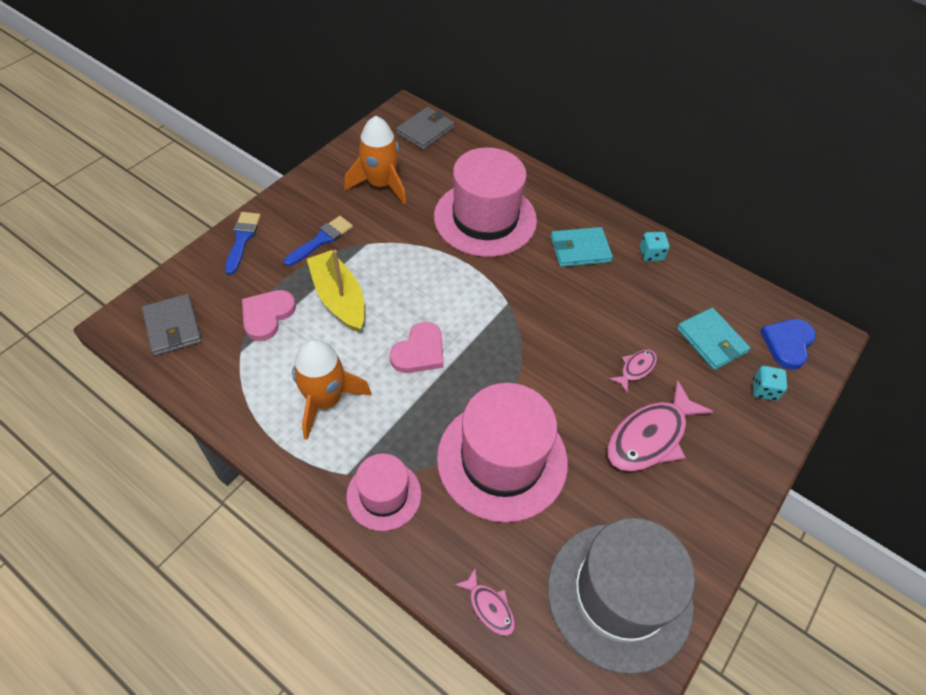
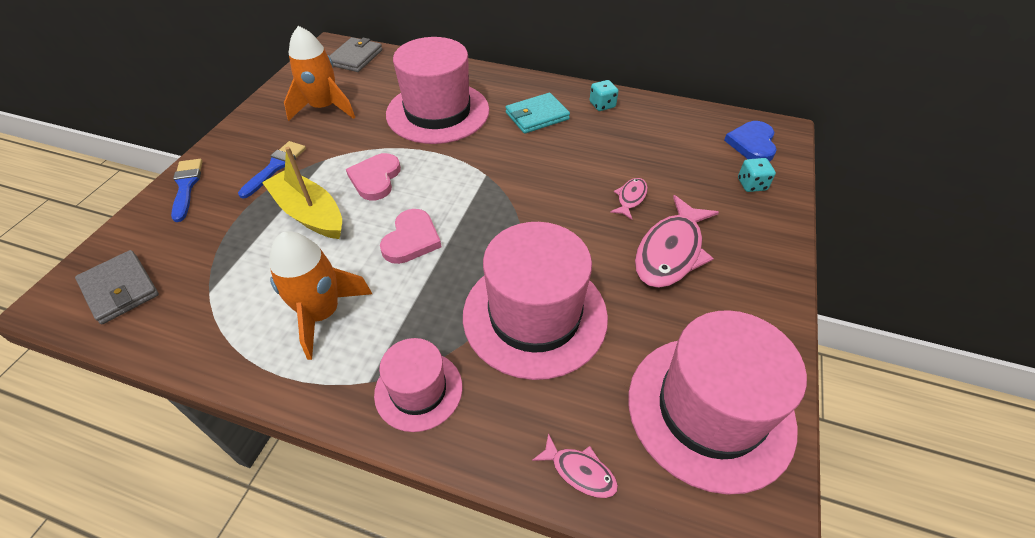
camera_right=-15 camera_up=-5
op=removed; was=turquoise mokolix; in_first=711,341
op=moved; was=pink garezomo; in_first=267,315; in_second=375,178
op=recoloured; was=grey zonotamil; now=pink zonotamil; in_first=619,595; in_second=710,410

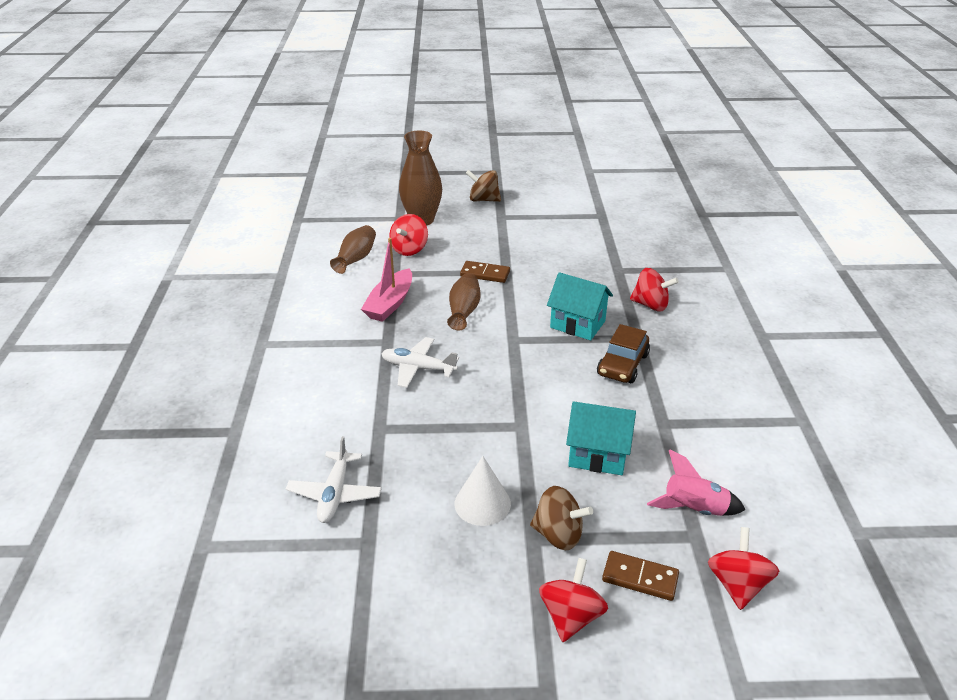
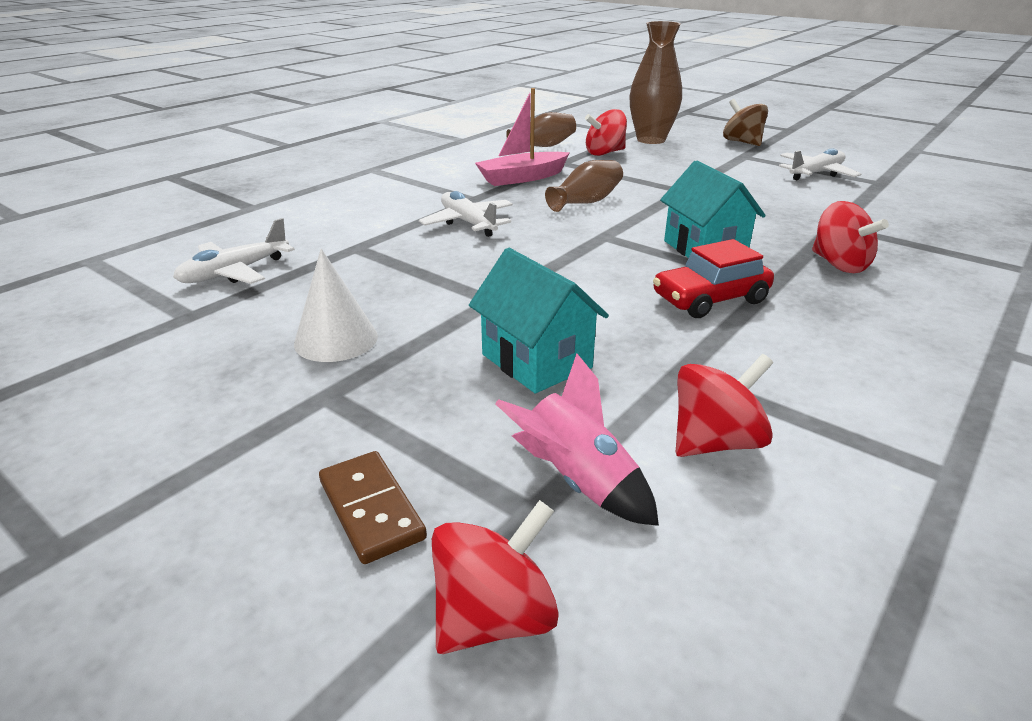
camera_right=40 camera_up=-5
op=removed; was=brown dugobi; in_first=485,274
op=removed; was=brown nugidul; in_first=558,534
op=added; now=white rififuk; in_second=816,173
op=moved; was=red nugidul; in_first=571,616; in_second=715,442
op=recoloured; was=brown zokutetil; now=red zokutetil; in_first=622,365; in_second=710,299

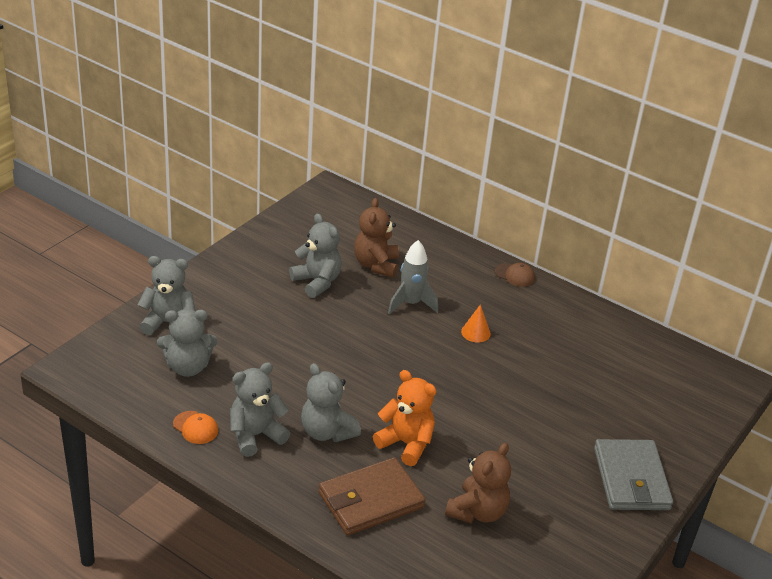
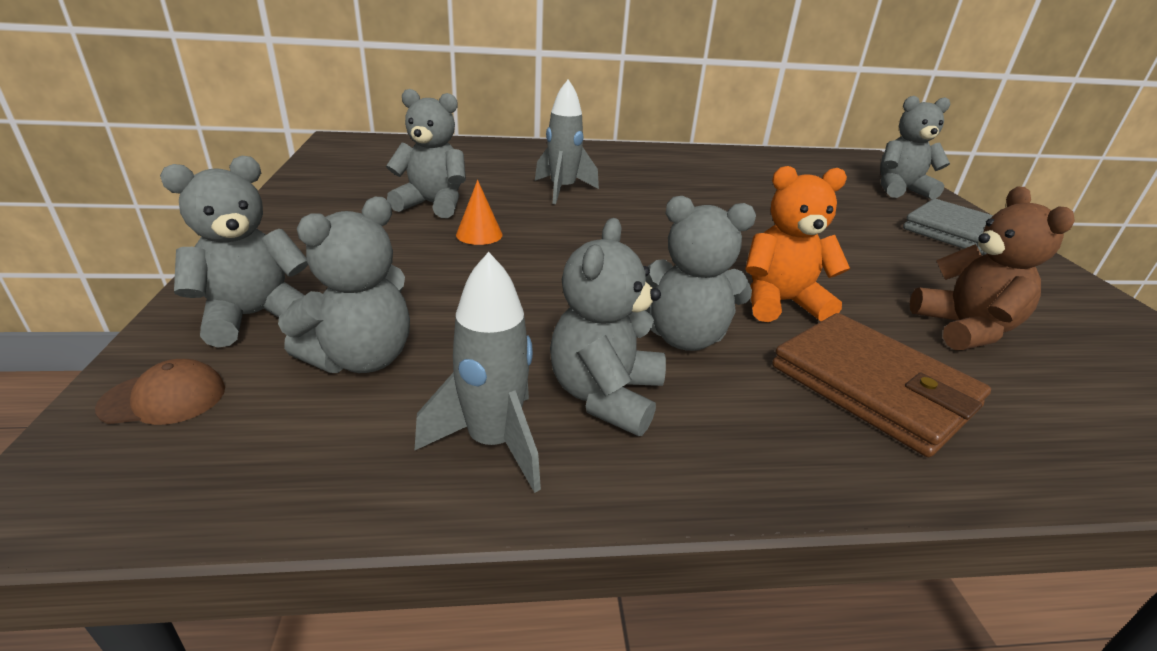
camera_right=-40 camera_up=-5
op=removed; was=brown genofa; in_first=376,265
op=added; now=grey genofa; in_second=900,190
op=moved; was=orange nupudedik; in_first=475,332; in_second=479,234
op=moved; was=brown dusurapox; in_first=515,275; in_second=164,398
op=replaced; was=orange dusurapox; now=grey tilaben; in_first=195,427; in_second=493,442
op=turned; was=brown mokolix; in_first=370,500; in_second=873,387; clockwise=-60

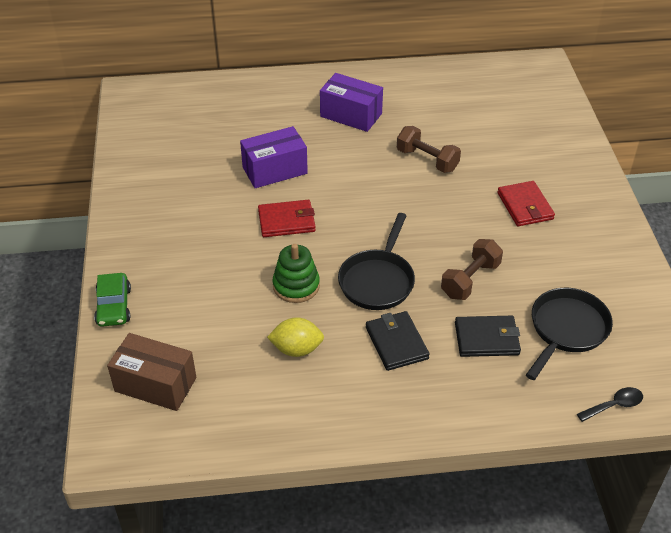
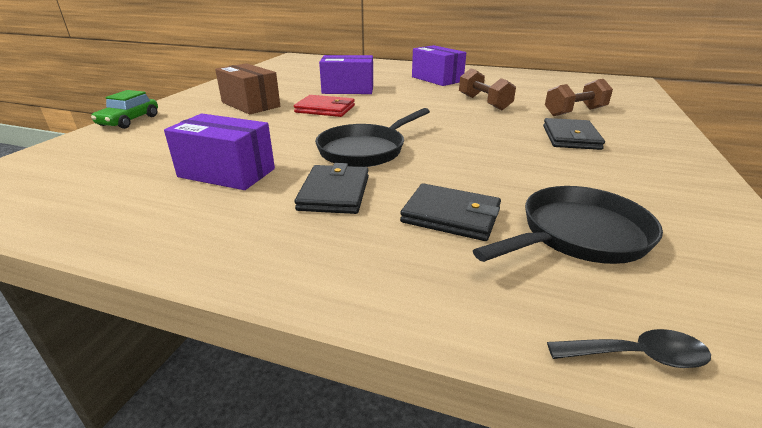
camera_right=25 camera_up=-15
op=removed; was=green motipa; in_first=296,286
op=moved; was=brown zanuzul; in_first=155,384; in_second=250,104
op=moved; was=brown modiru; in_first=470,280; in_second=575,112
op=replaced; was=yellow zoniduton; now=purple zanuzul; in_first=296,349; in_second=226,173
op=recoloured; was=red mokolix; now=black mokolix; in_first=525,206; in_second=571,137

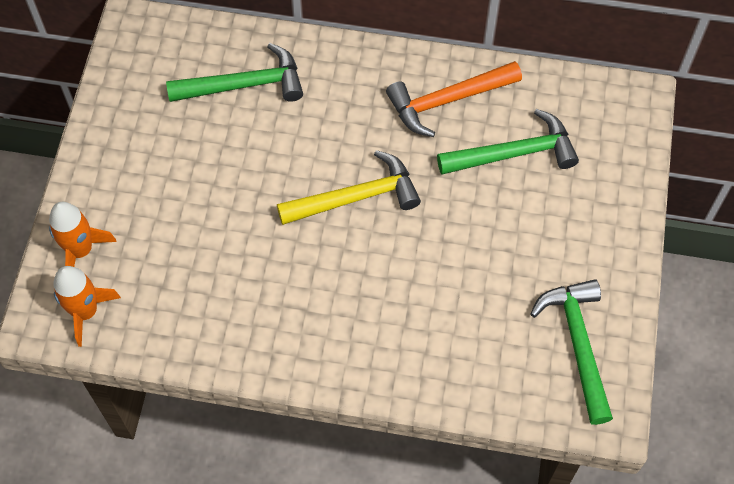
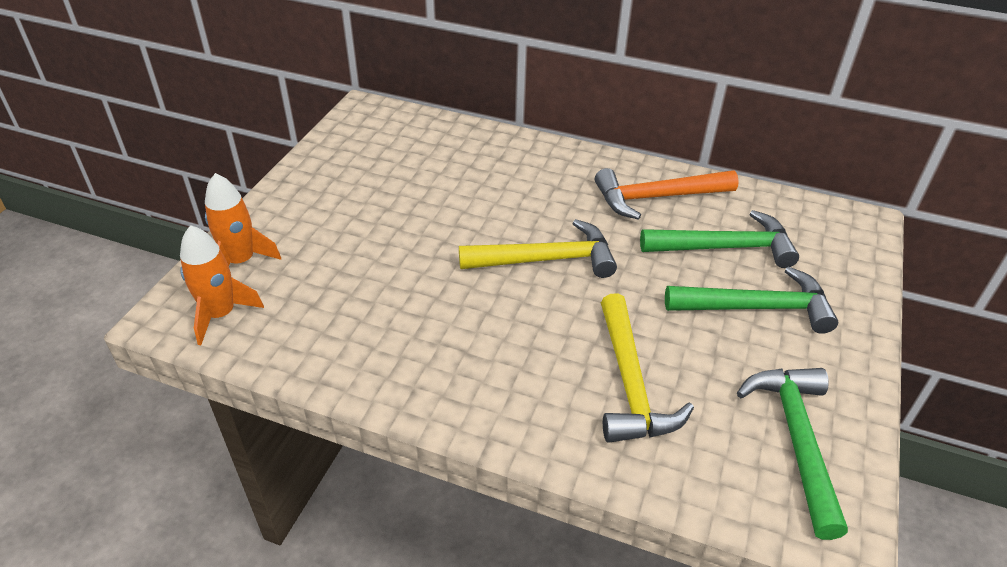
camera_right=10 camera_up=-20
op=added; now=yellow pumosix; in_second=630,383
op=moved; was=green pumosix; in_first=244,85; in_second=756,307

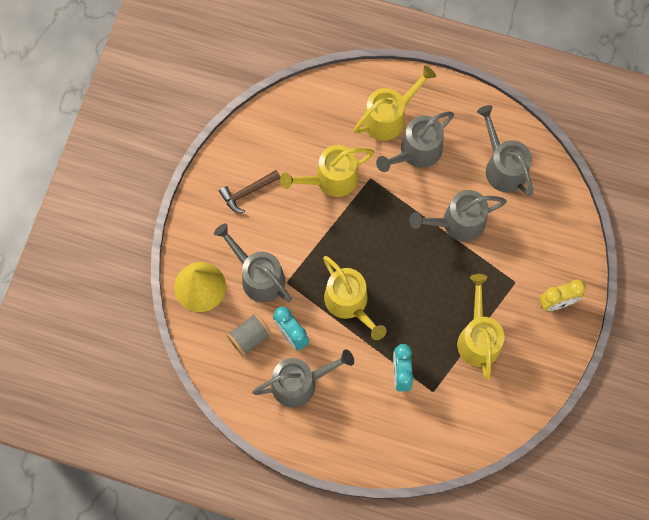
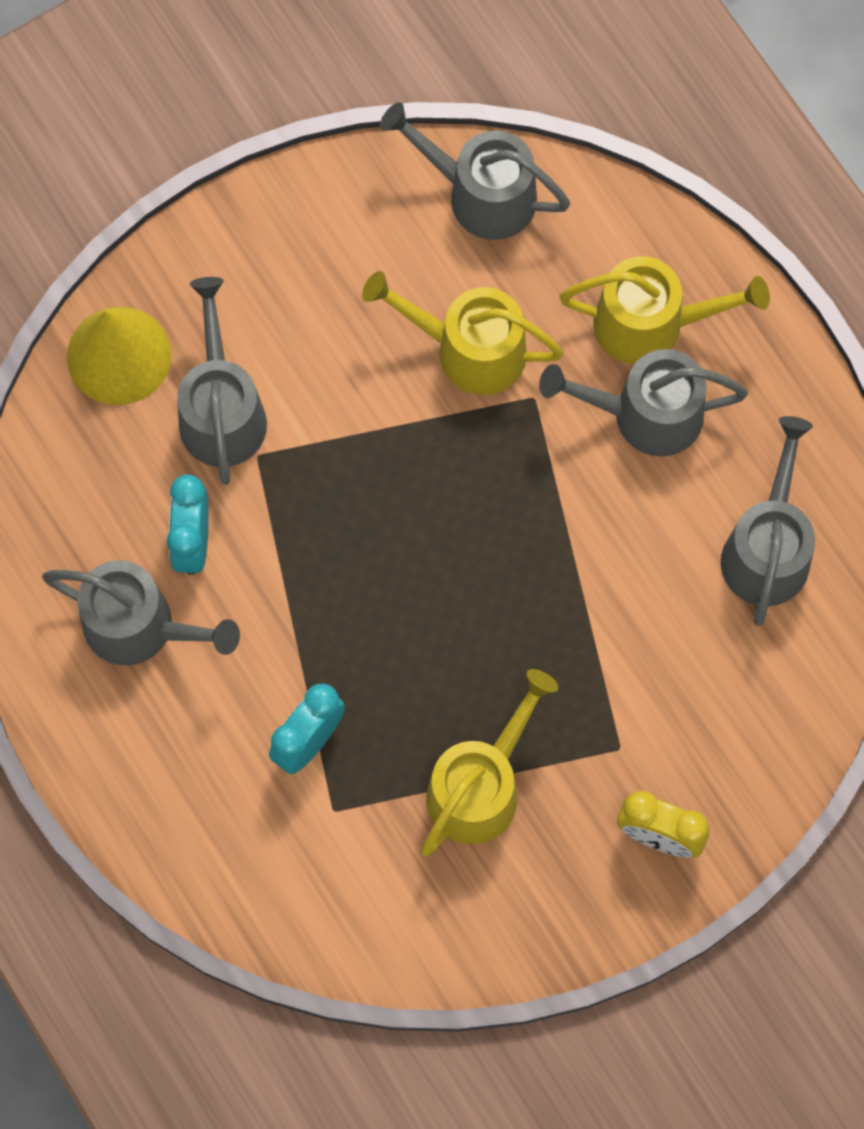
camera_right=40 camera_up=0
op=removed; was=brown pumosix; in_first=247,192
op=removed; was=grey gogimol; in_first=250,337
op=removed; was=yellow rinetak; in_first=349,303
op=moved; was=grey rinetak; in_first=458,223; in_second=481,194

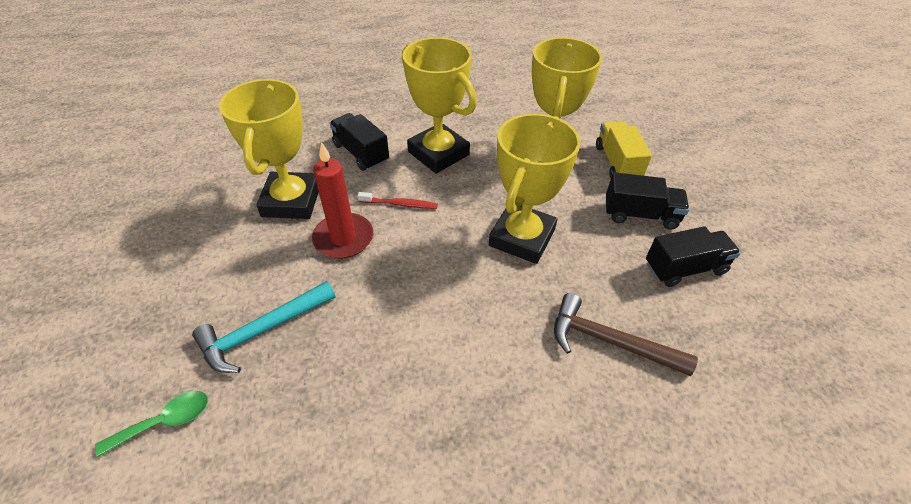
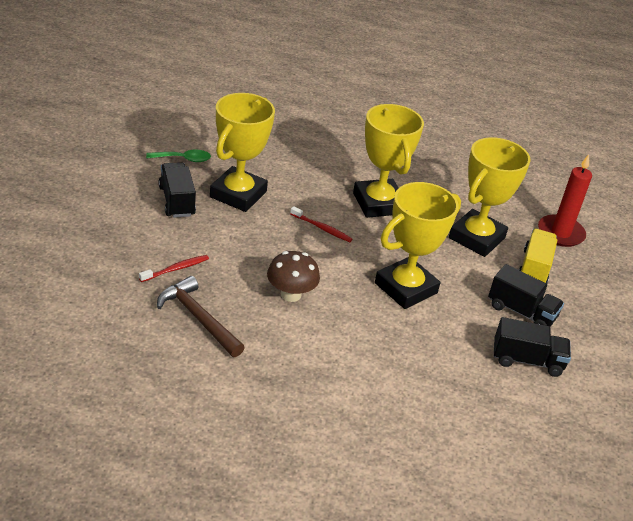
camera_right=20 camera_up=-10
op=added; now=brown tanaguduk; in_second=291,294
op=moved; was=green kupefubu; in_first=165,421; in_second=183,159
op=moved; was=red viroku; in_first=343,238; in_second=560,233
op=moved; was=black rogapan; in_first=361,153; in_second=177,201
op=moved; was=brown pumosix; in_first=609,341; in_second=198,318
op=replaced; was=turquoise pumosix; now=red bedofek; in_first=262,331; in_second=175,269

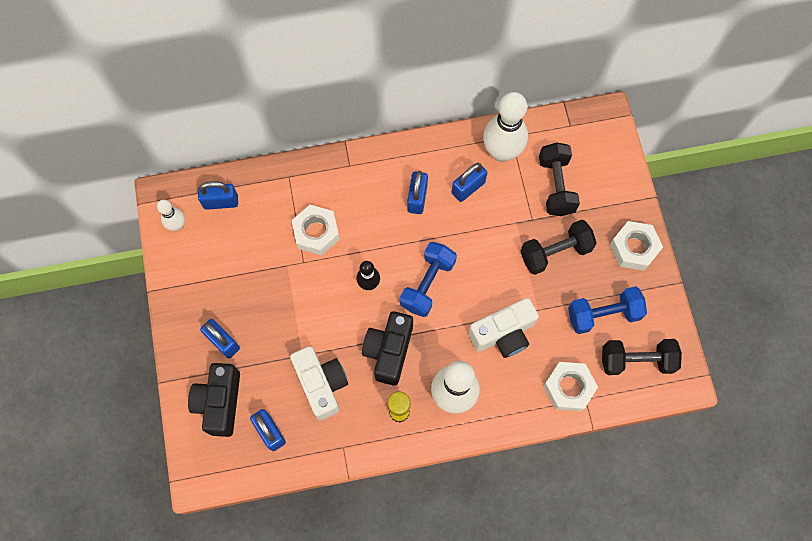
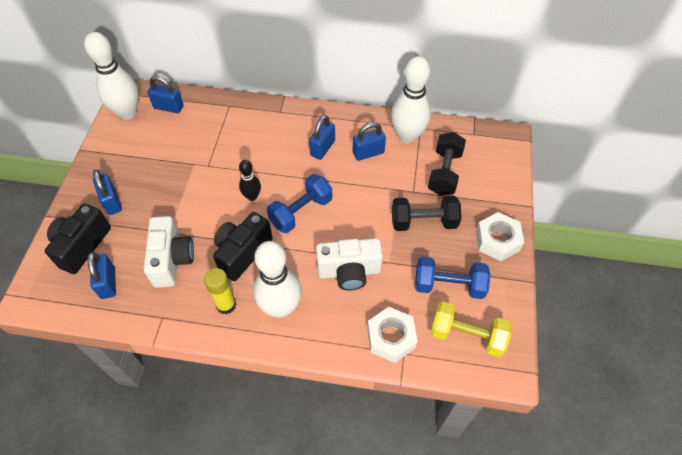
camera_right=20 camera_up=-15
op=removed; was=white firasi; in_first=316,233
op=recoloured; was=black modiru; now=yellow modiru; in_first=636,360; in_second=466,335
op=resized; was=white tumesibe; in_first=177,225; in_second=127,113; ratio=1.92

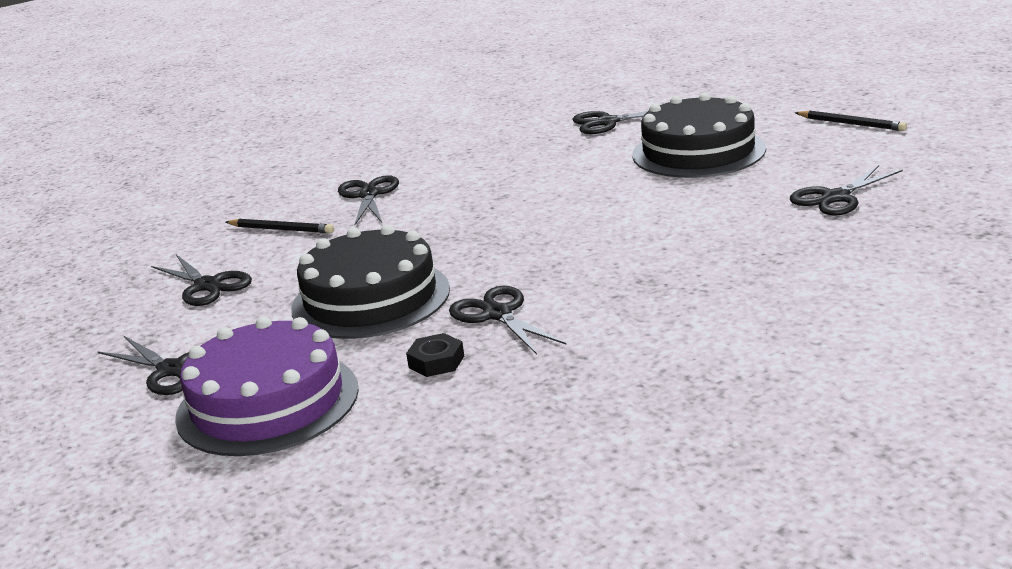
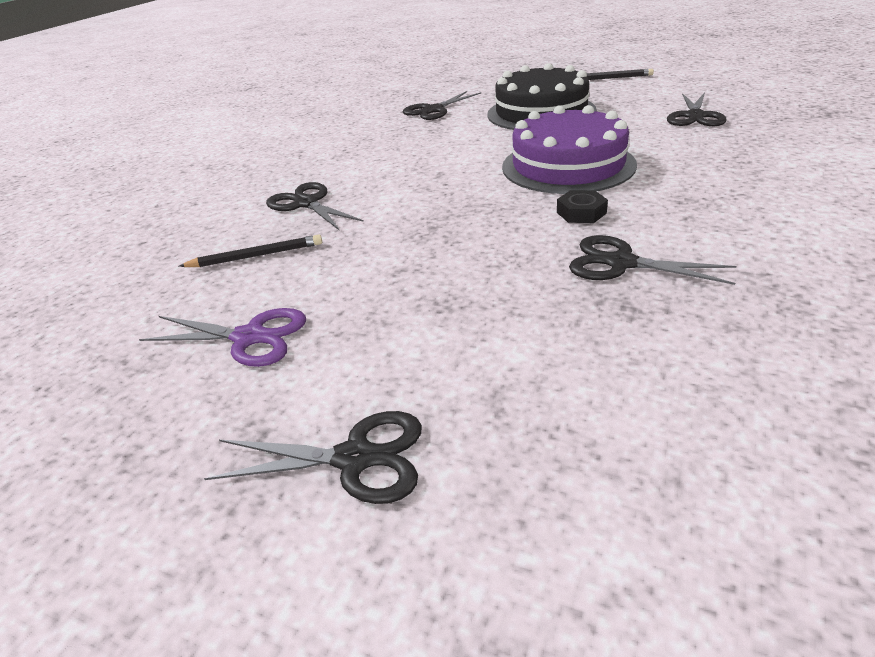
camera_right=-35 camera_up=10
op=removed; was=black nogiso; in_first=370,298
op=moved; was=purple nogiso; in_first=267,402; in_second=568,165
op=moved; was=black firasi; in_first=436,362; in_second=581,213
op=recoloured; was=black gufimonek; now=purple gufimonek; in_first=207,286; in_second=249,337

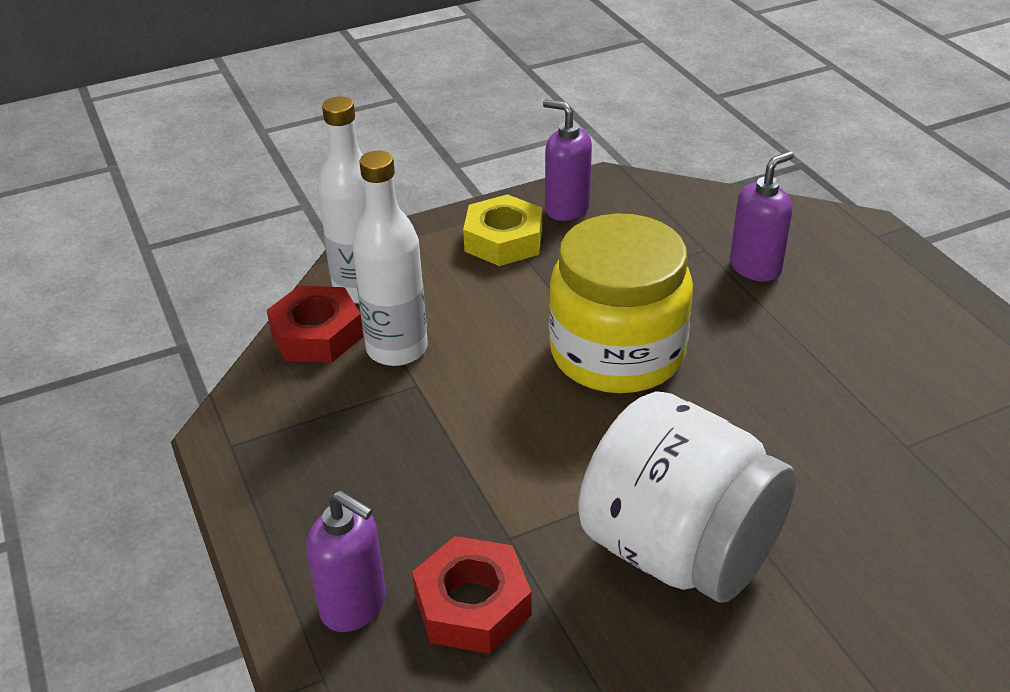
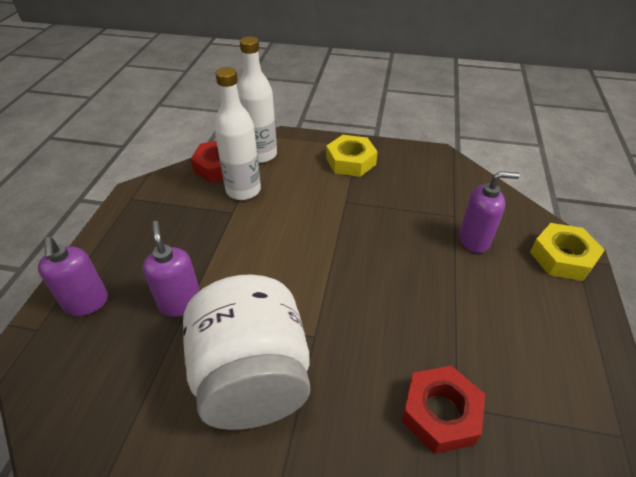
camera_right=35 camera_up=5
op=removed; was=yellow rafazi; in_first=617,353
op=added; now=yellow firasi; in_second=562,257
op=moved; was=red firasi; in_first=472,604; in_second=440,413
op=moved; was=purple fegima; in_first=566,208; in_second=180,303

